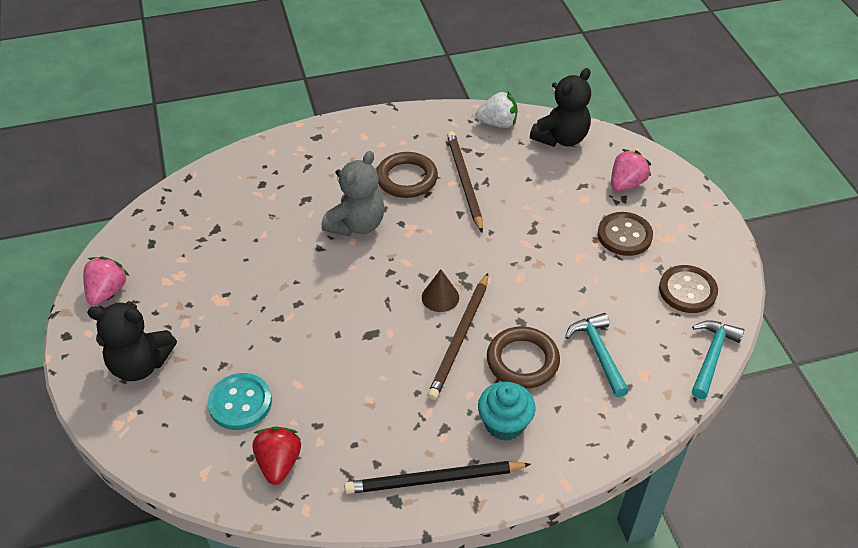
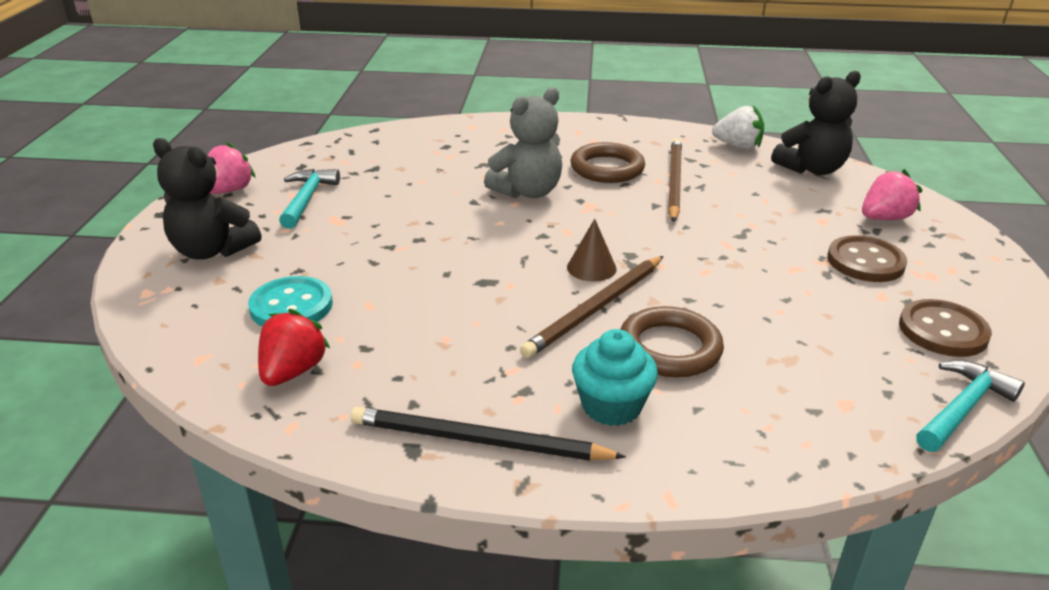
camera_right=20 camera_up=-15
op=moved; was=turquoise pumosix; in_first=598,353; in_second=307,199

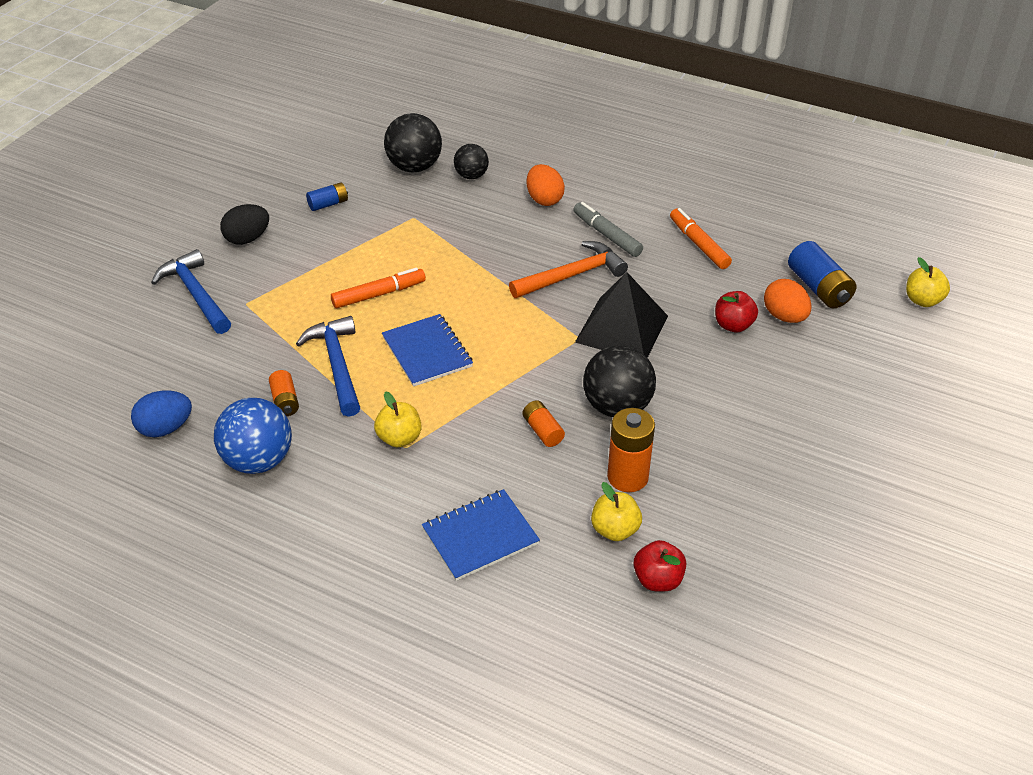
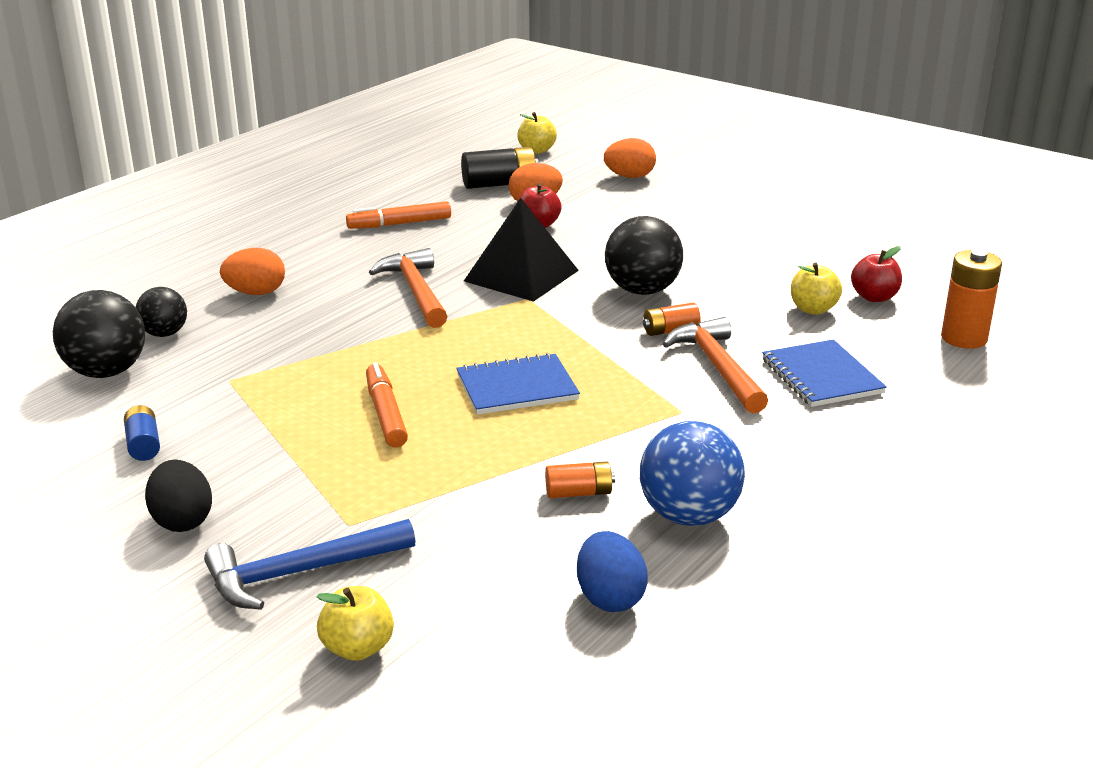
camera_right=-80 camera_up=-15
op=removed; was=blue pumosix; in_first=337,365
op=removed; was=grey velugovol; in_first=607,235
op=added; now=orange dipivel; in_second=629,177
op=added; now=orange pumosix; in_second=717,367
op=moved; was=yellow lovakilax; in_first=399,438; in_second=357,648
op=moved; was=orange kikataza; in_first=627,477; in_second=964,338
op=recoloured; was=blue kikataza; now=black kikataza; in_first=818,288; in_second=499,184

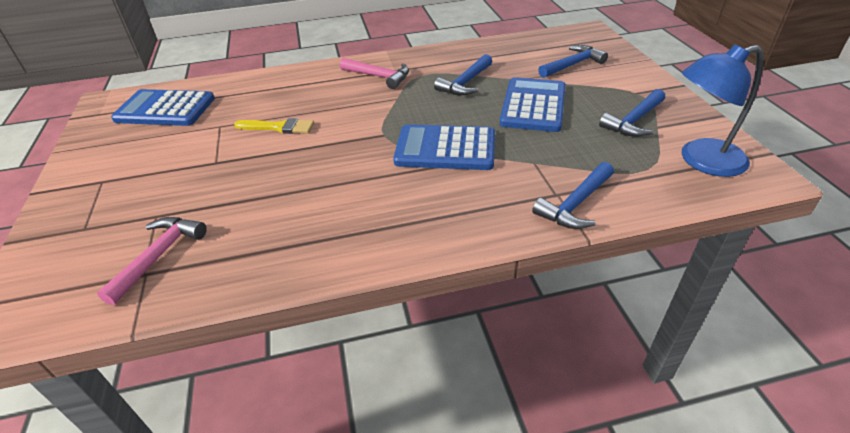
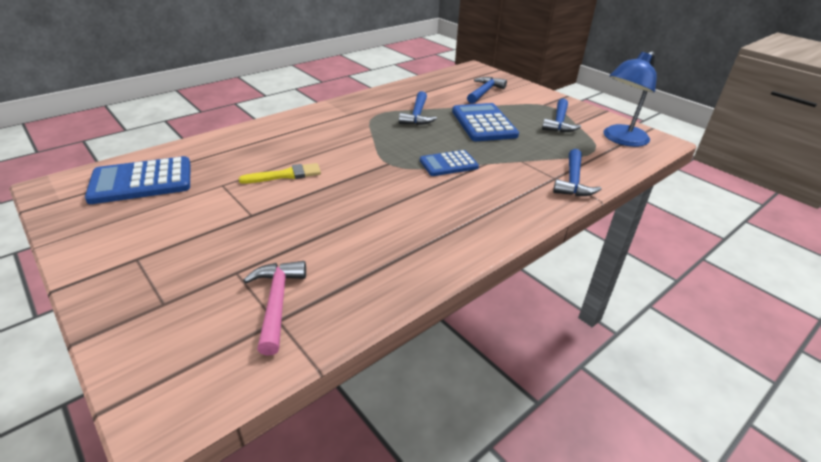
camera_right=-30 camera_up=-5
op=removed; was=pink pumosix; in_first=379,77
op=resized; was=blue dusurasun; in_first=445,149; in_second=448,164; ratio=0.62

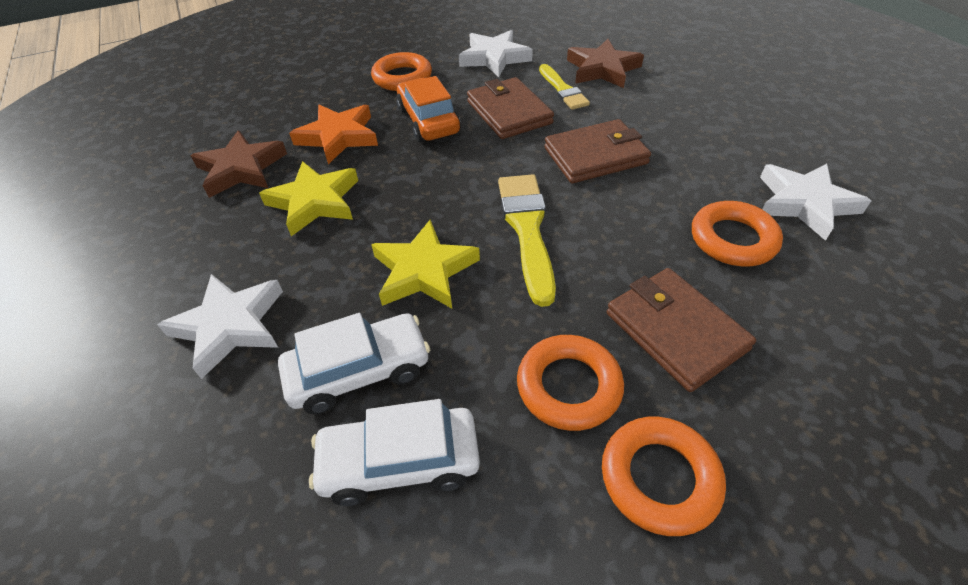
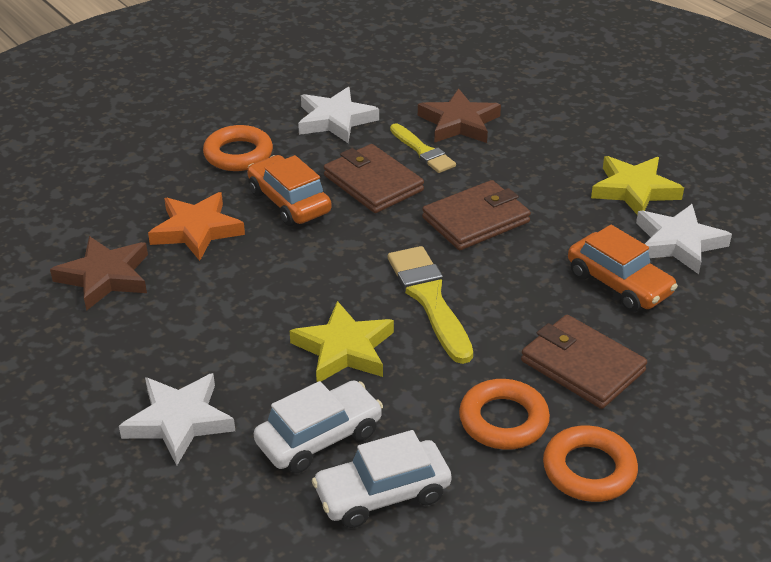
camera_right=-15 camera_up=-10
op=moved; was=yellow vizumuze; in_first=314,202; in_second=634,190
op=replaced; was=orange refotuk; now=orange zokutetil; in_first=733,239; in_second=619,284

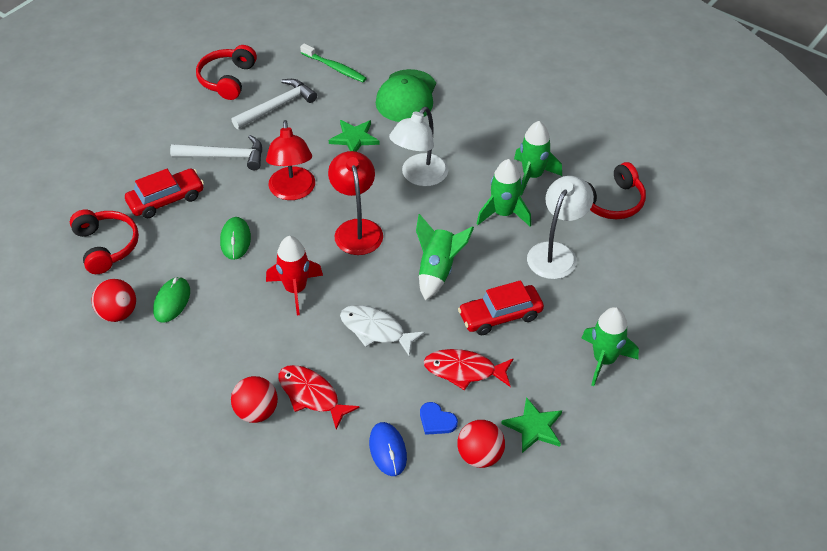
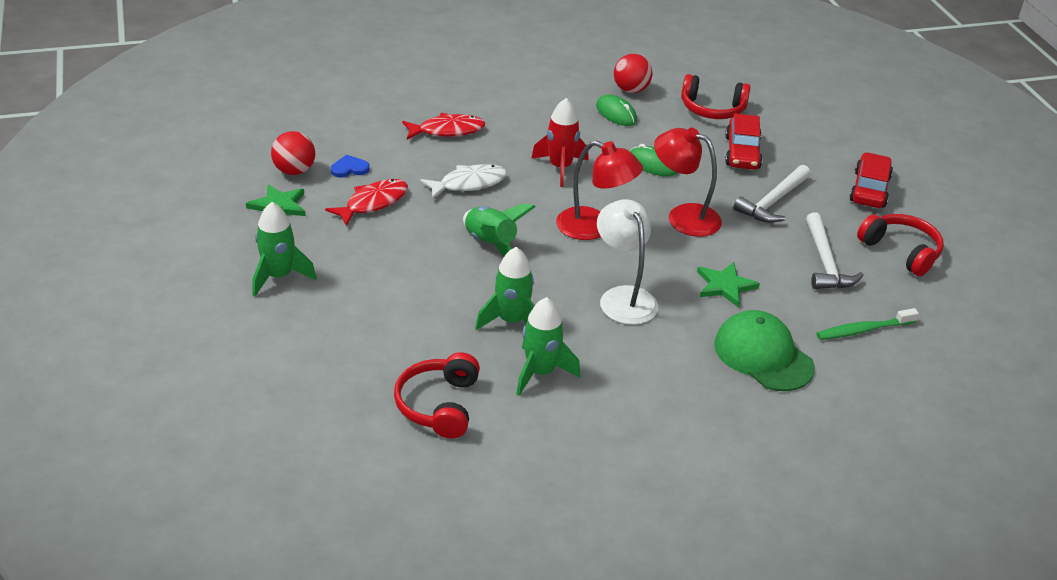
camera_right=125 camera_up=-10
op=removed; was=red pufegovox; in_first=256,412
op=removed; was=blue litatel; in_first=388,450
op=removed; was=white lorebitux; in_first=556,253
op=moved; was=red zokutetil; in_first=500,316; in_second=869,189

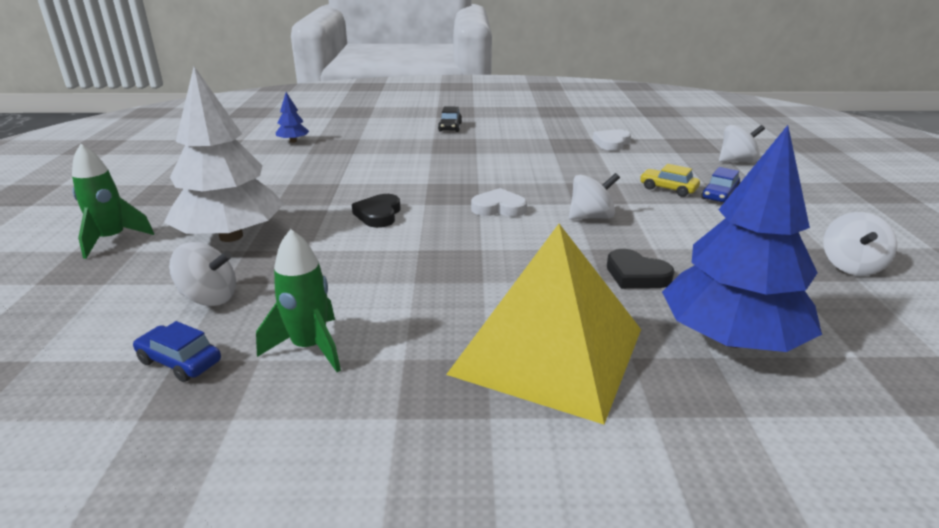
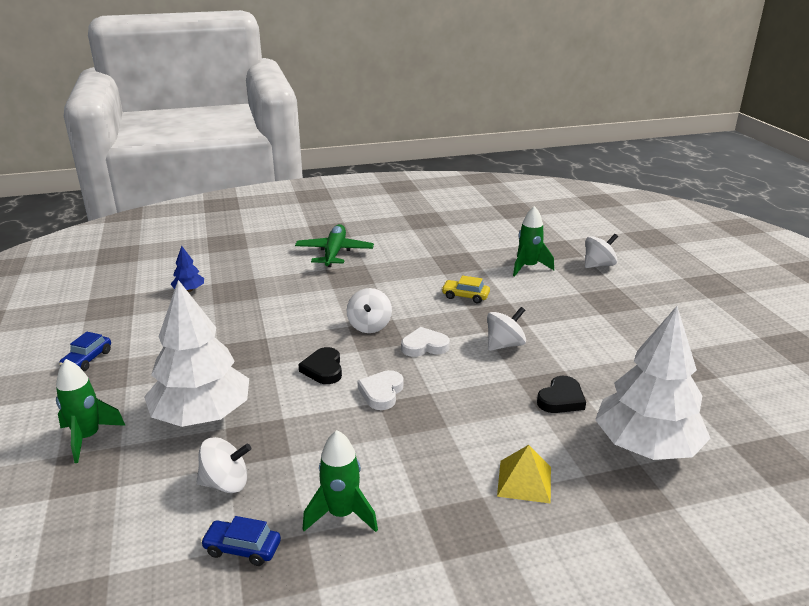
camera_right=-15 camera_up=0
op=added; now=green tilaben; in_second=528,267
op=moved; was=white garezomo; in_first=611,143; in_second=381,393
op=moved; was=yellow zokutetil; in_first=668,189; in_second=465,296
op=moved; was=blue zokutetil; in_first=719,195; in_second=87,359
op=moved; was=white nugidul; in_first=851,266; in_second=369,326
op=replaced; was=black zokutetil; now=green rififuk; in_first=450,127; in_second=334,253
op=recoloured; was=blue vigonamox; now=white vigonamox; in_first=730,338; in_second=646,446
op=turned; was=black garezomo; in_first=636,275; in_second=561,399; clockwise=-75
op=resized; was=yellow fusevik; in_first=548,350; in_second=524,481; ratio=0.44

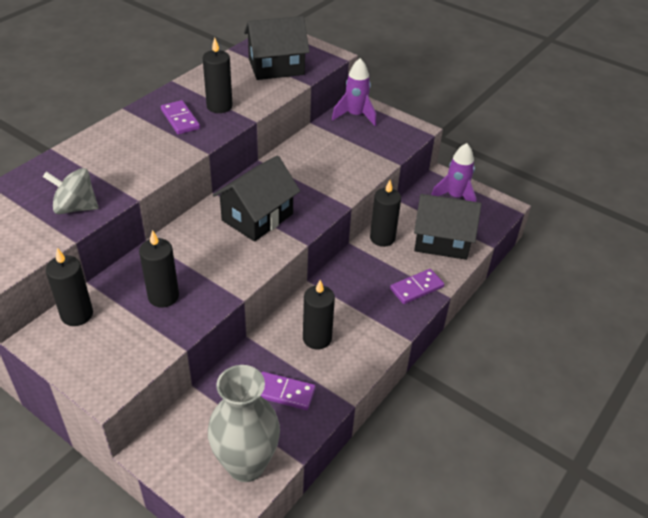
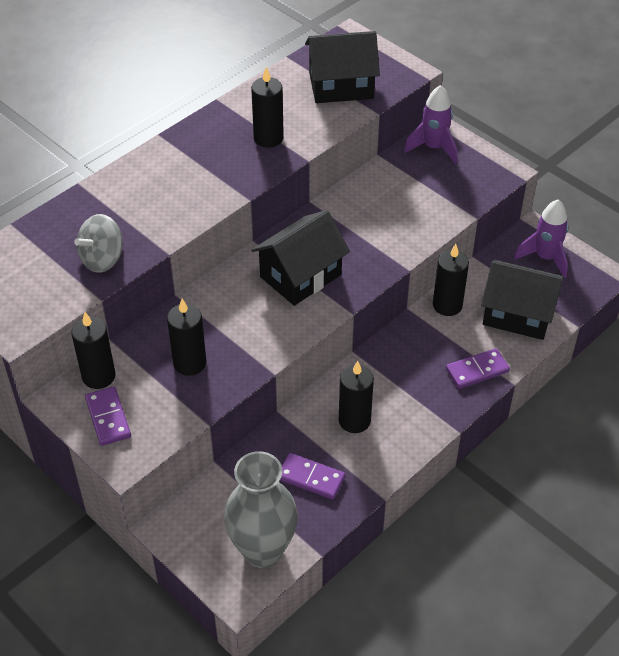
camera_right=10 camera_up=5
op=moved; was=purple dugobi; in_first=180,119; in_second=108,418
op=turned; was=grey nugidul; in_first=75,207; in_second=102,259; clockwise=-60

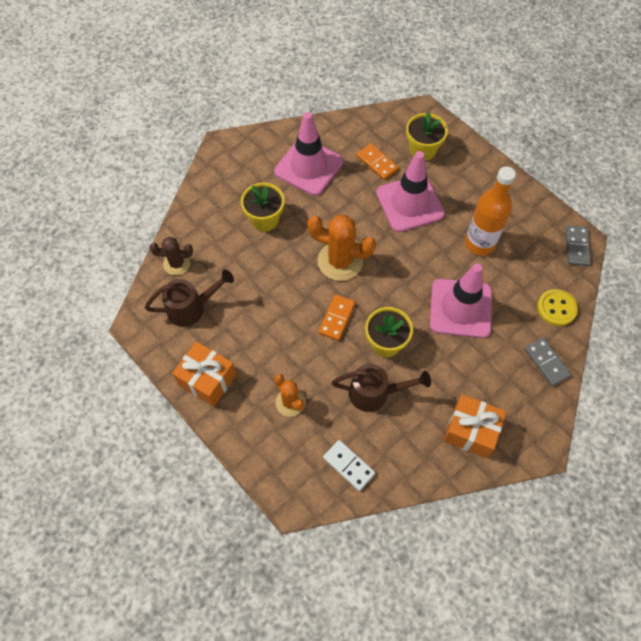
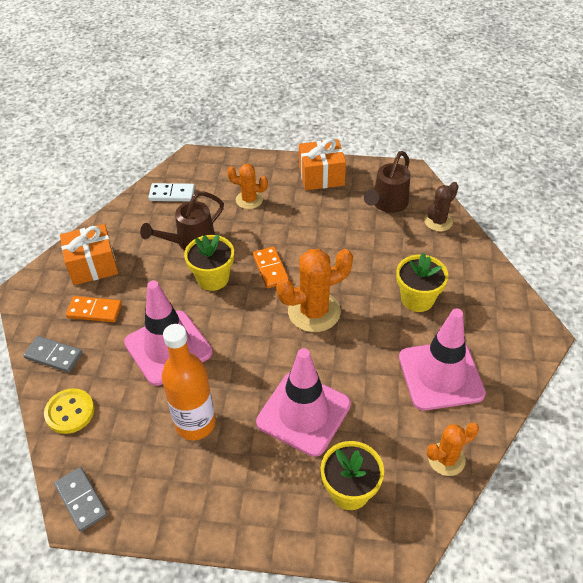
camera_right=140 camera_up=-15
op=added; now=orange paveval; in_second=446,459
op=moved; was=orange dugobi; in_first=377,163; in_second=94,311

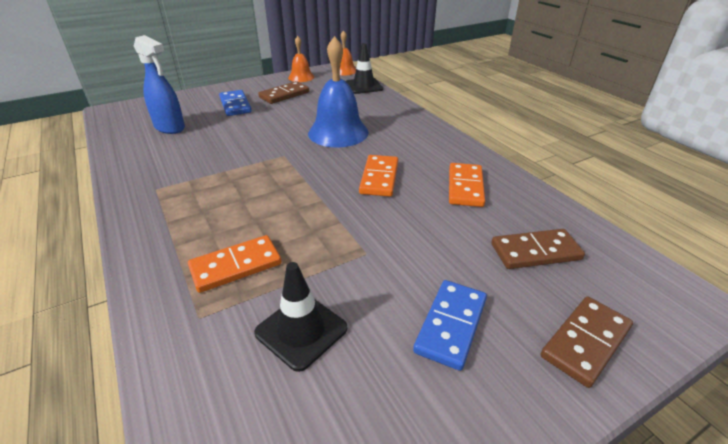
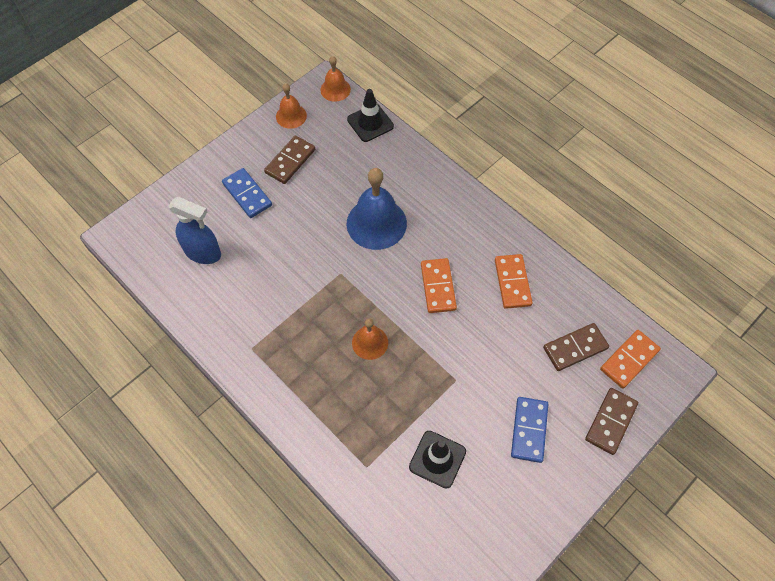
camera_right=-15 camera_up=25
op=added; now=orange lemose; in_second=370,342
op=moved; was=orange dugobi; in_first=236,266; in_second=629,360

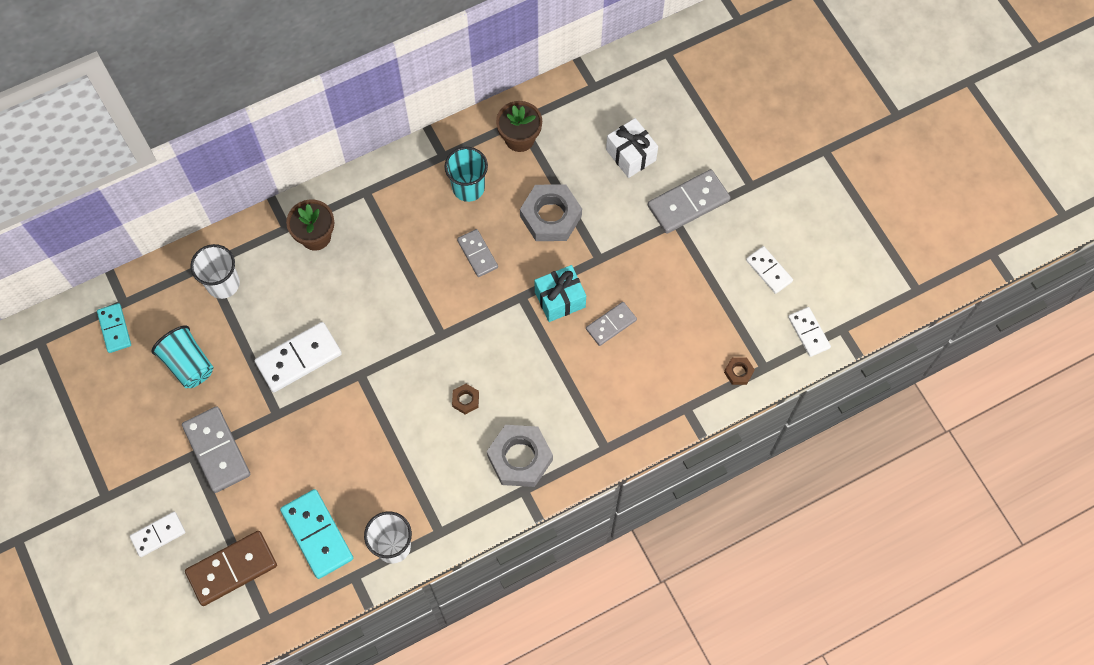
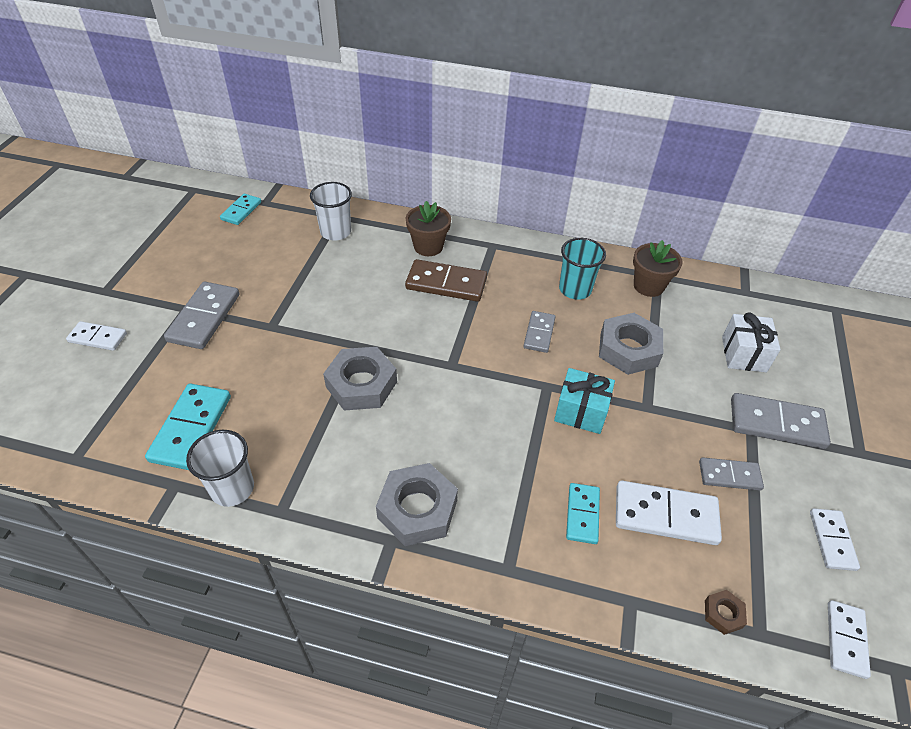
camera_right=40 camera_up=-20
op=removed; was=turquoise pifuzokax; in_first=188,364
op=removed; was=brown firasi; in_first=465,400
op=added; now=grey firasi; in_second=361,384
op=added; now=turquoise dugobi; in_second=582,514
op=moved; was=brown dugobi; in_first=232,569; in_second=446,284
op=moved; was=white dugobi; in_first=299,358; in_second=665,515
op=moved; was=grey dugobi; in_first=611,324; in_second=729,475

